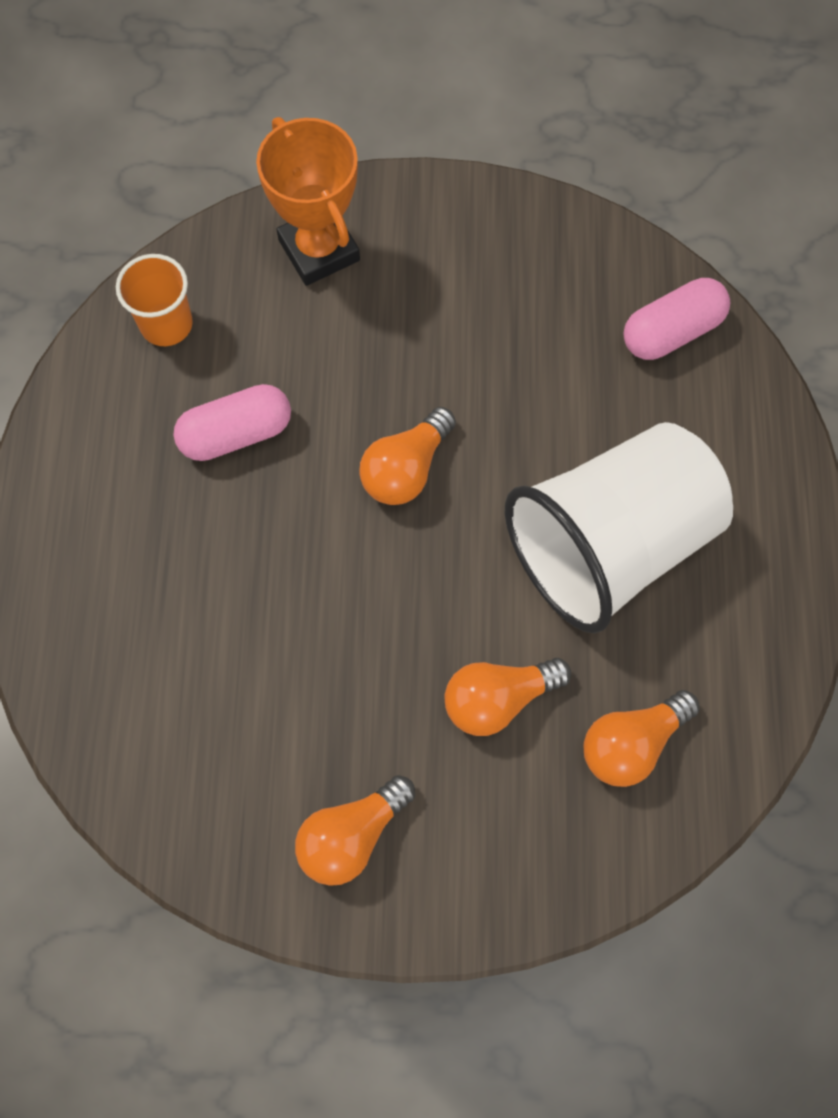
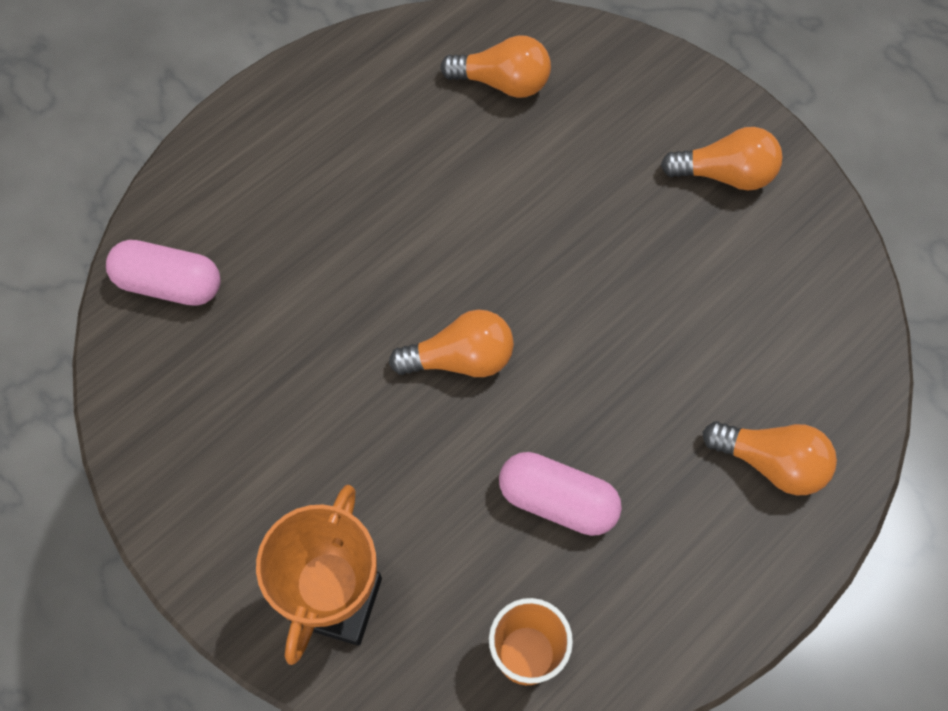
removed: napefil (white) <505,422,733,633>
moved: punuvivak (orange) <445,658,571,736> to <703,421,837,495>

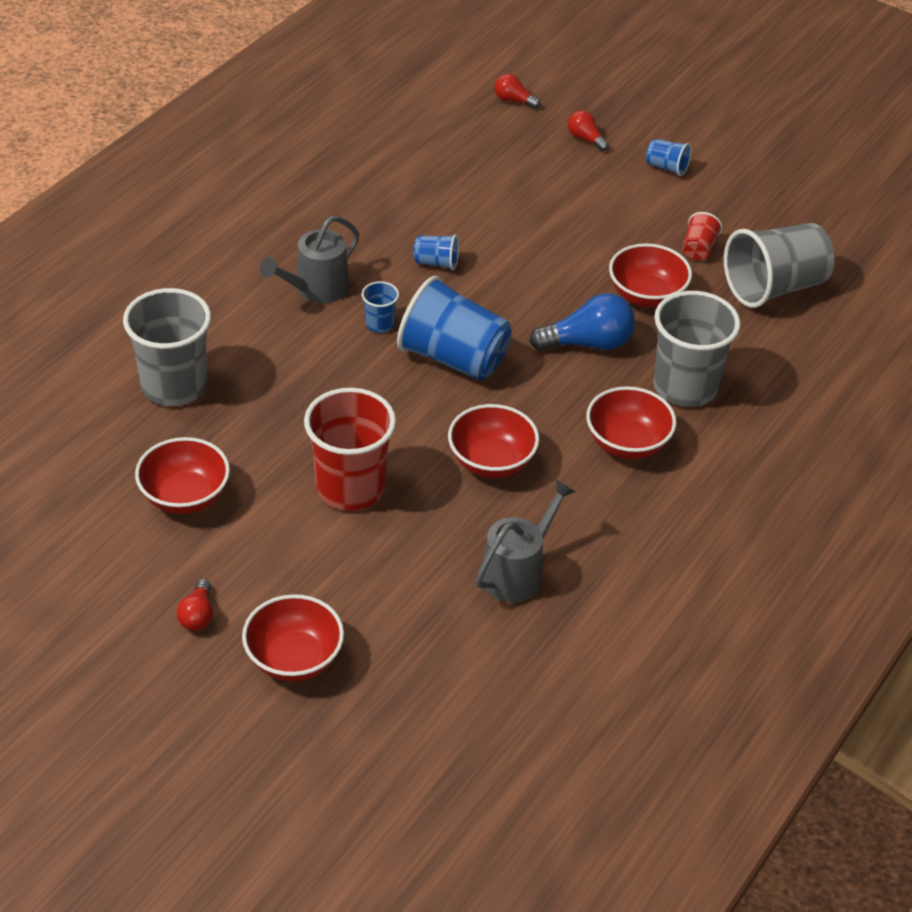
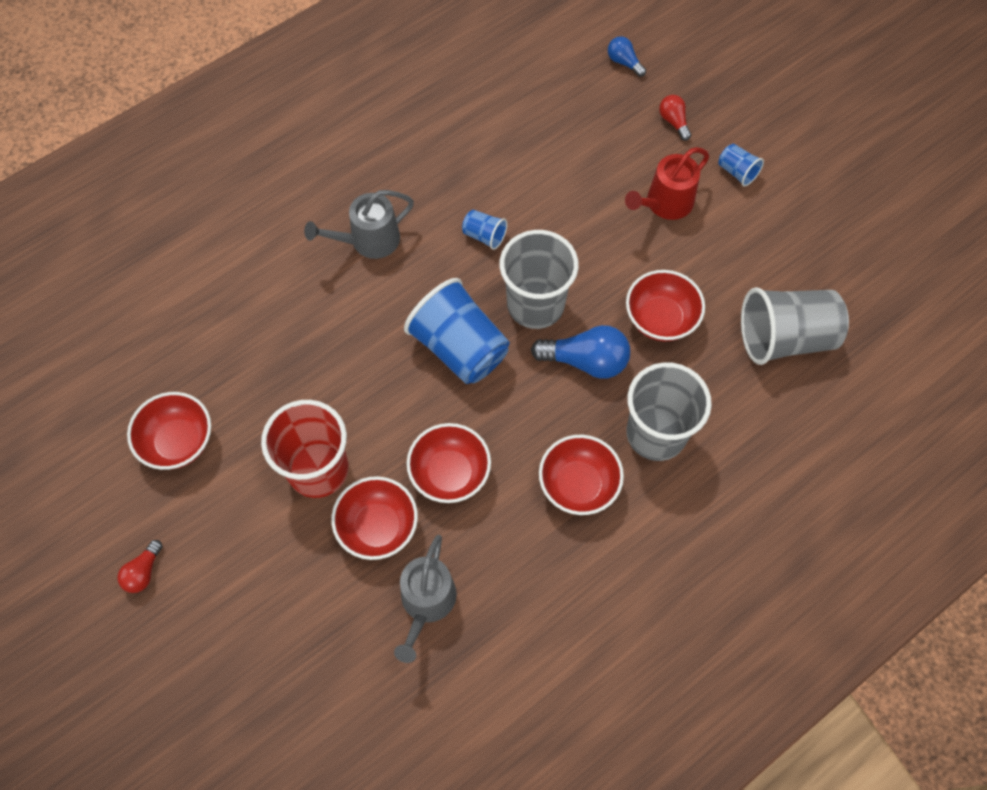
removed: napefil (blue) <362,281,399,333>; napefil (red) <682,212,723,260>
added: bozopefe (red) <625,147,709,220>
moved: napefil (grey) <123,288,211,406> to <499,230,579,329>; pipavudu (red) <242,594,344,681> to <331,476,418,560>
recoloured: punuvivak (red) <494,74,541,109> to punuvivak (blue) <608,36,646,77>
turned: bozopefe (grey) <476,480,576,602> = <394,535,457,663> 135 degrees clockwise

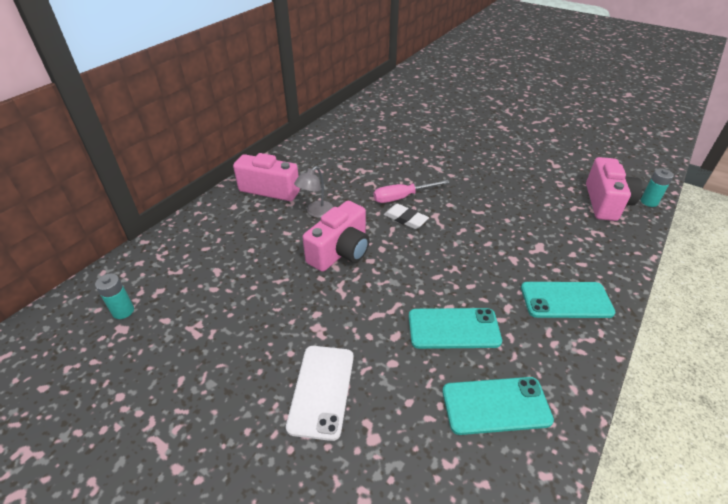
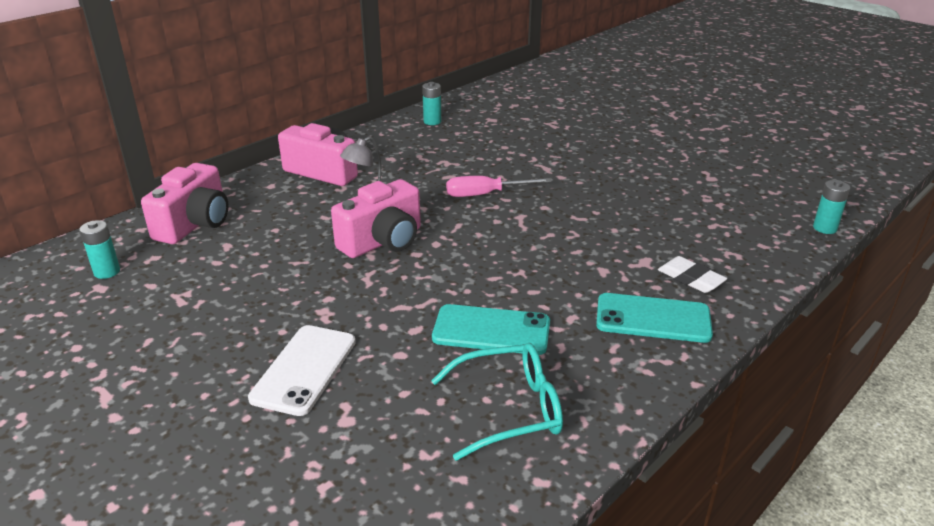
added: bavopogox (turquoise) <422,82,441,125>
moved: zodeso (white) <384,204,429,229> to <658,256,727,293>; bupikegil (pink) <586,157,642,221> to <141,163,229,244>
replaced: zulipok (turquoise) <442,377,554,435> to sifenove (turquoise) <431,343,563,461>

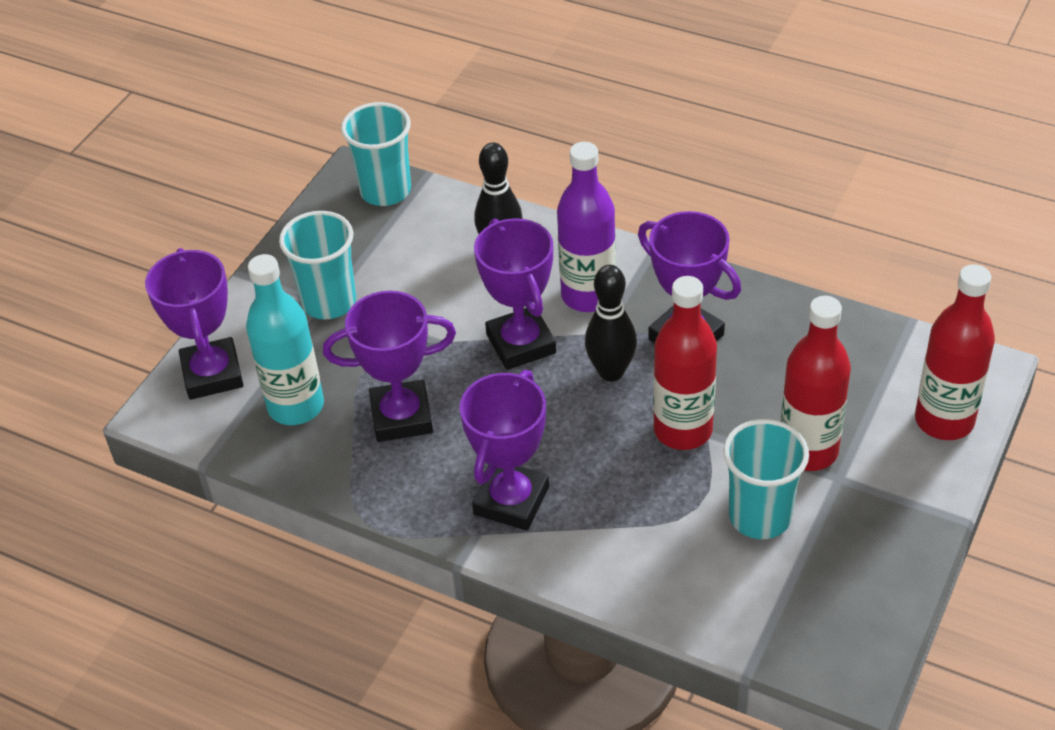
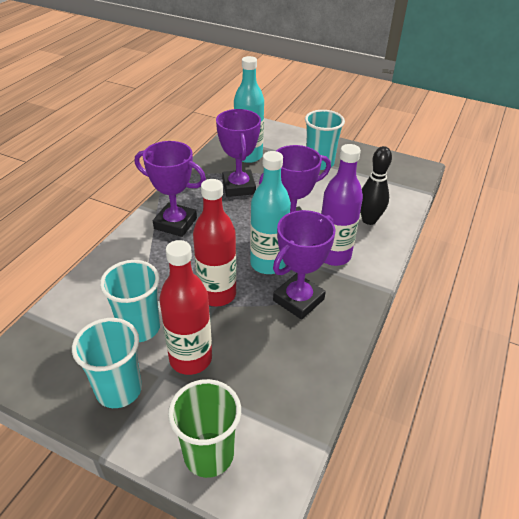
removed: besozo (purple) <145,248,243,400>
moved: napefil (turquoise) <341,102,411,206> to <72,318,142,408>
replaced: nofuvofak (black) <585,265,637,381> to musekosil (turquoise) <250,151,291,274>; musekosil (red) <915,264,995,440> to napefil (green) <168,379,241,478>

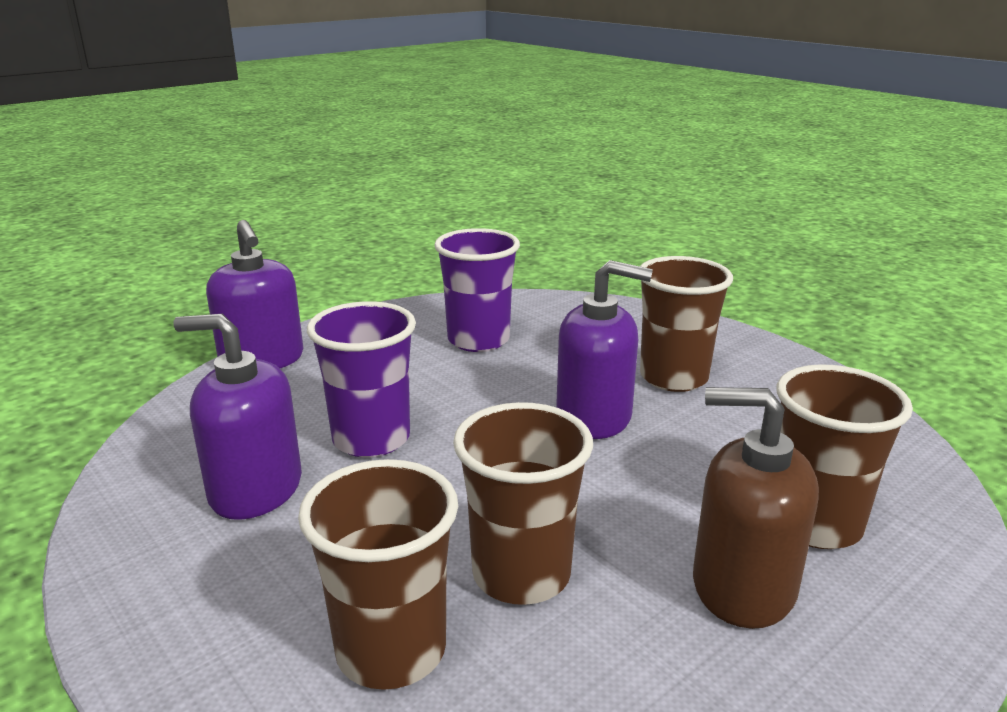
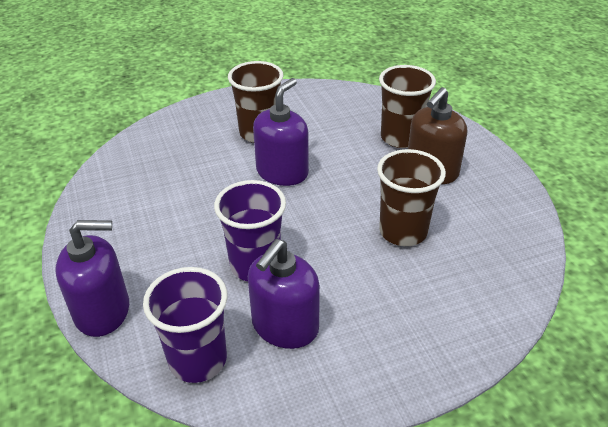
removed: napefil (brown) <298,459,458,690>
moved: napefil (purple) <434,228,520,352> to <143,267,227,383>

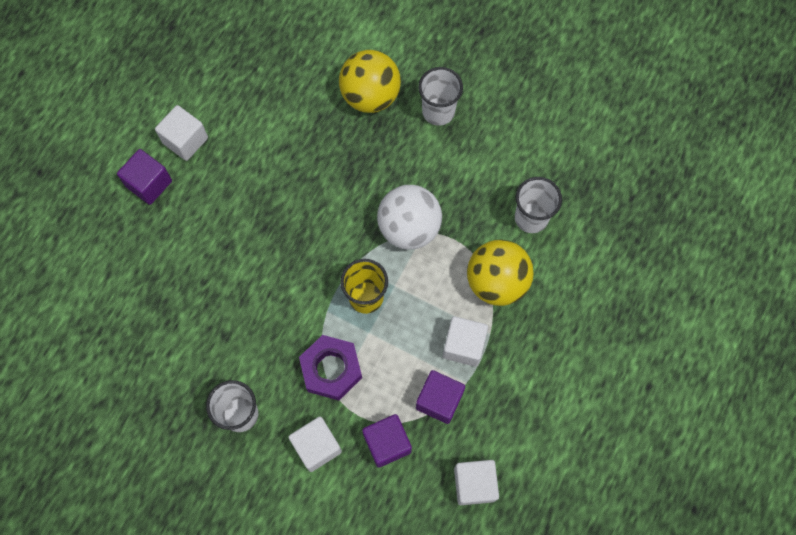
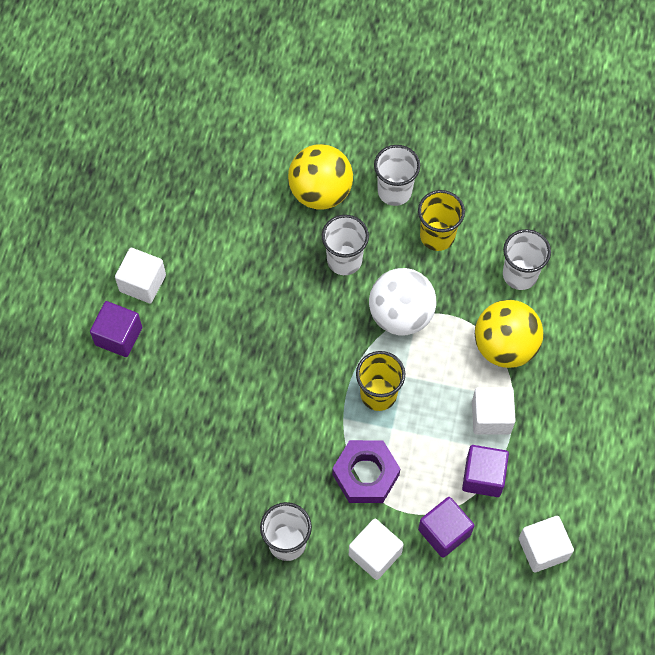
added: napefil (white) <322,215,369,275>; napefil (yellow) <418,190,465,251>

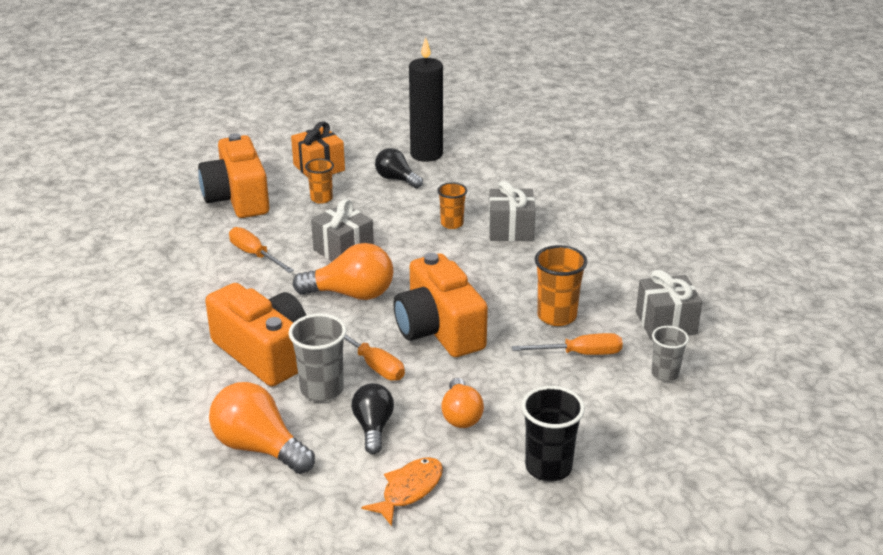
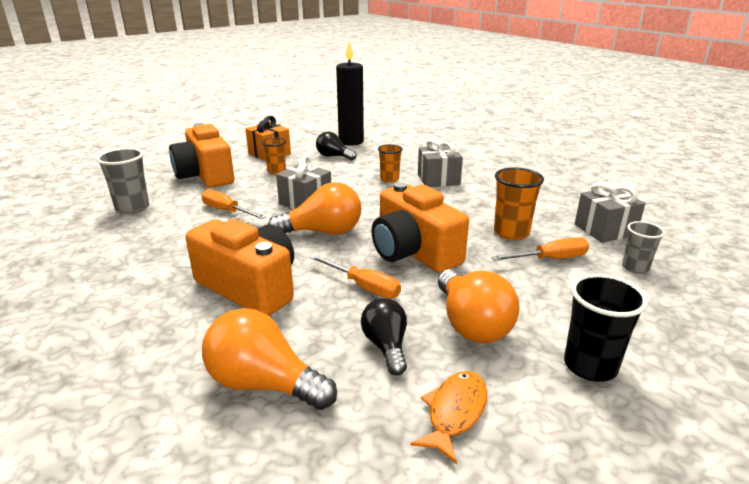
moved: napefil (grey) <289,314,346,402> to <96,148,149,214>
resized: punuvivak (orange) <441,378,484,428> = <438,269,520,343> x1.55

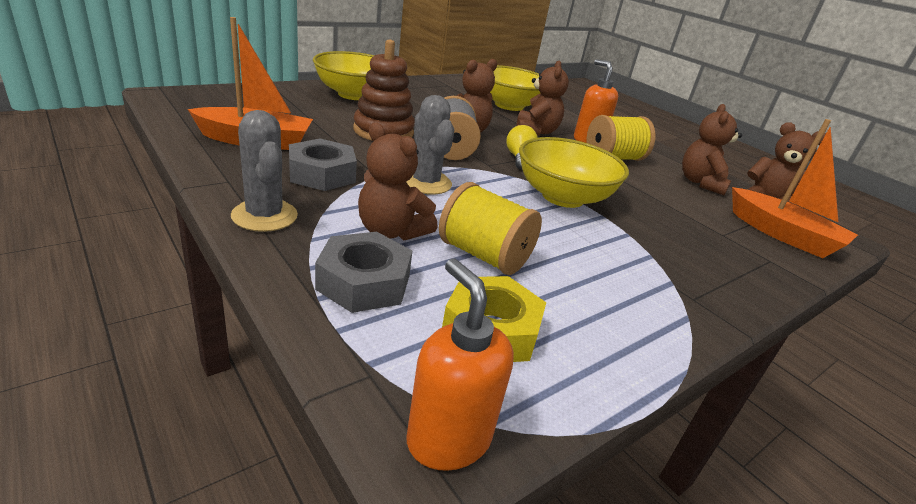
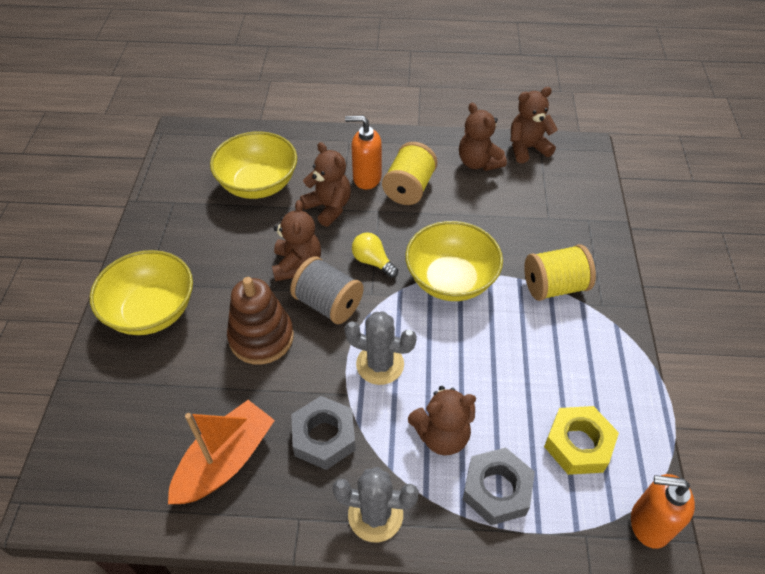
removed: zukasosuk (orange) <732,119,858,258>
moved: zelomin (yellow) <439,182,542,275> to <524,244,596,301>

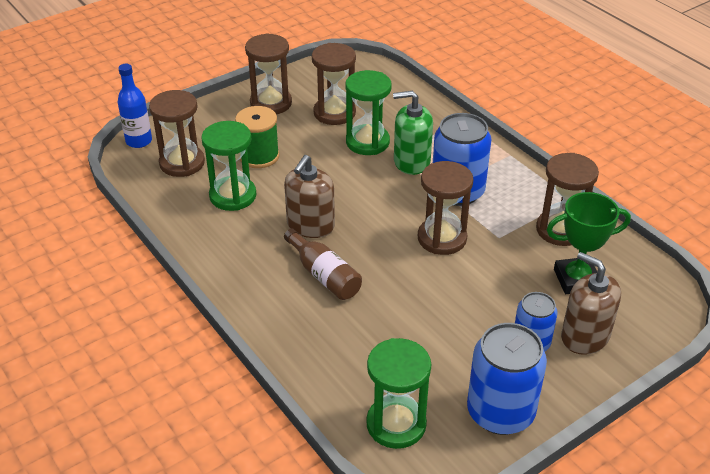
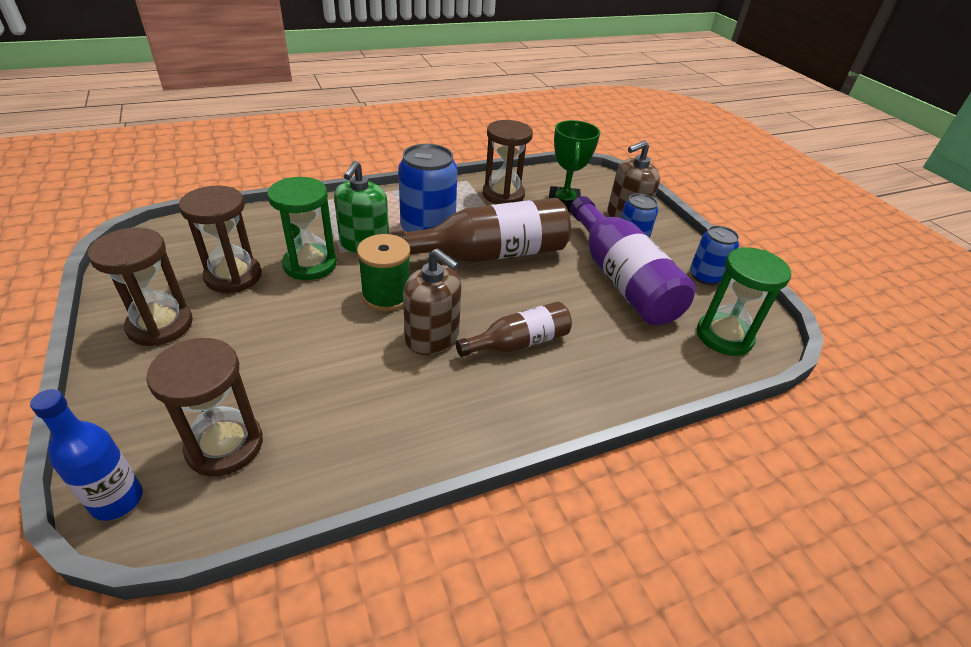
removed: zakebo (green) <201,121,256,211>
added: musekosil (purple) <570,196,696,325>
moved: zelomin (green) <235,106,280,168> to <357,234,410,311>
replaced: zakebo (brown) <418,161,473,255> to musekosil (brown) <389,198,571,262>
resized: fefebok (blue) <467,323,547,435> = <690,225,739,285> x0.60

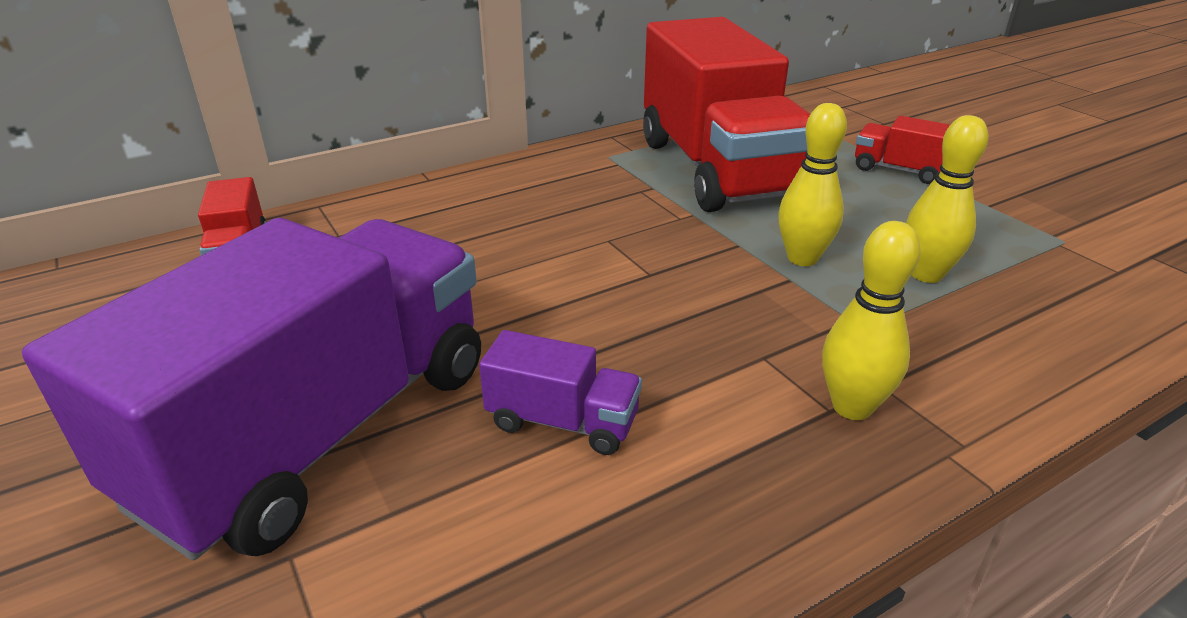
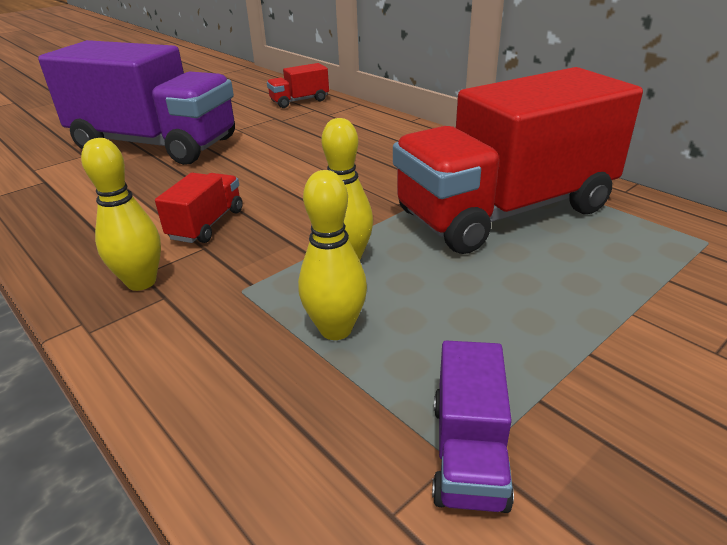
moved: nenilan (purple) <479,330,642,455> to <432,341,514,513>; nenilan (red) <855,116,950,184> to <155,173,243,243>

